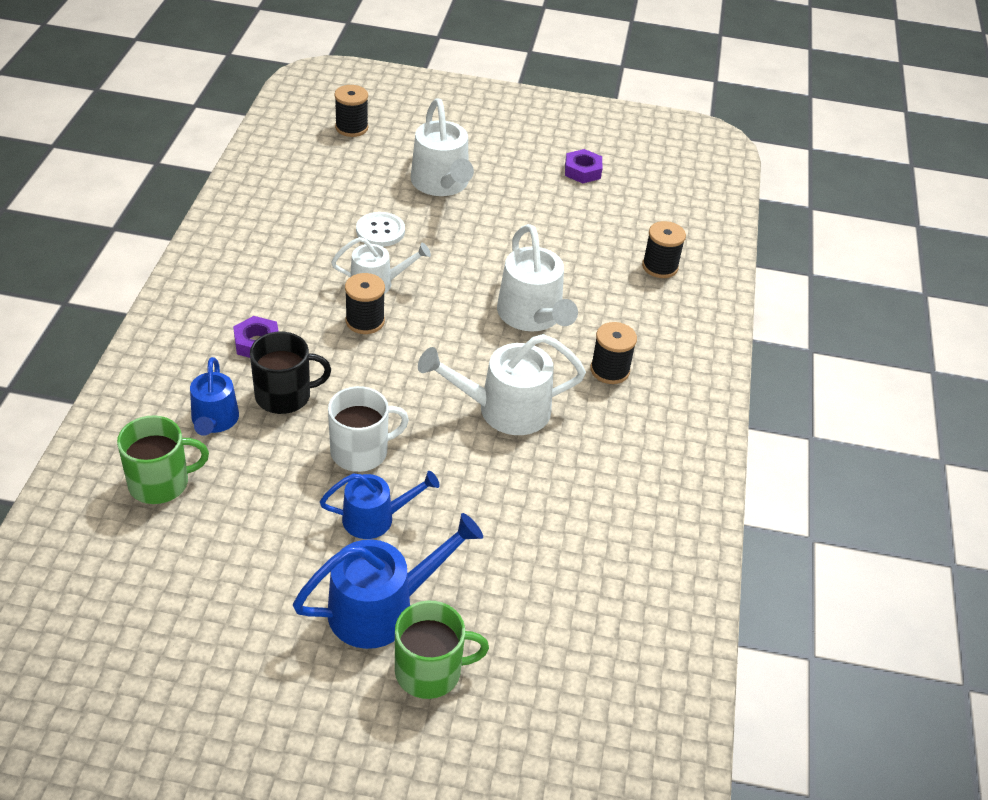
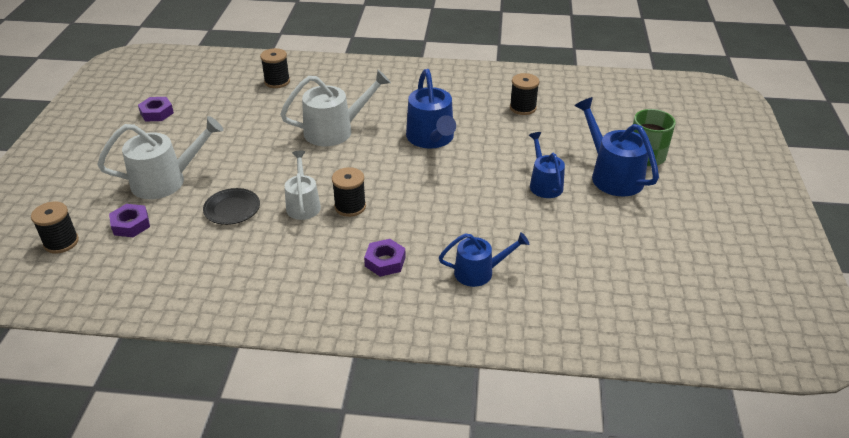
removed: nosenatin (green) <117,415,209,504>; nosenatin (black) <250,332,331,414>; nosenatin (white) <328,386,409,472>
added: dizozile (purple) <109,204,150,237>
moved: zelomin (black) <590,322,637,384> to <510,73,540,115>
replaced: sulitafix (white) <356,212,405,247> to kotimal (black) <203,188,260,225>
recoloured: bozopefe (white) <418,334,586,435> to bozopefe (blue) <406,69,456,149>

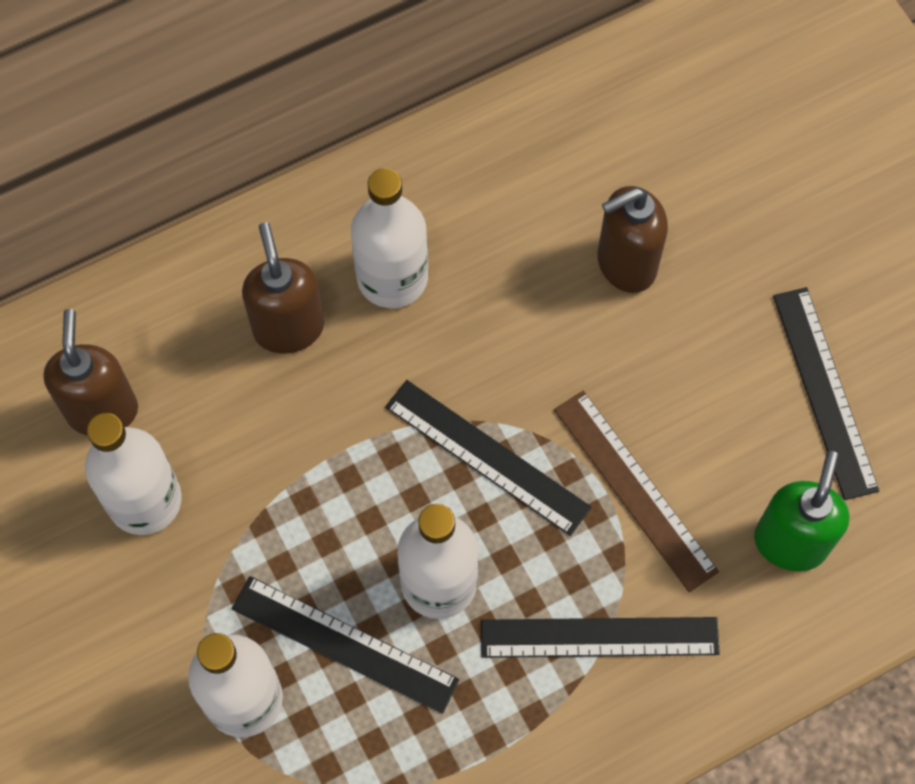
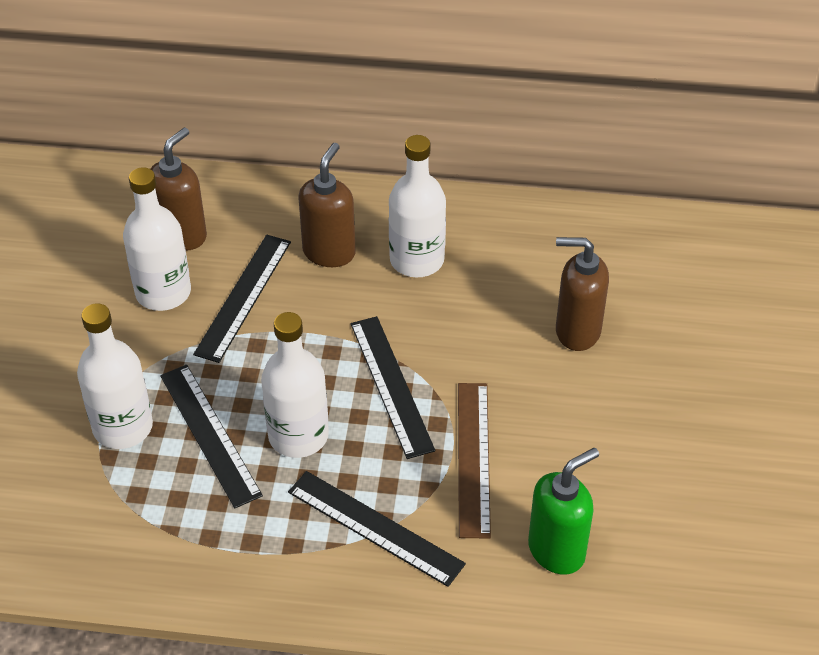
moved: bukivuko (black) <773,287,879,500> to <193,235,291,363>

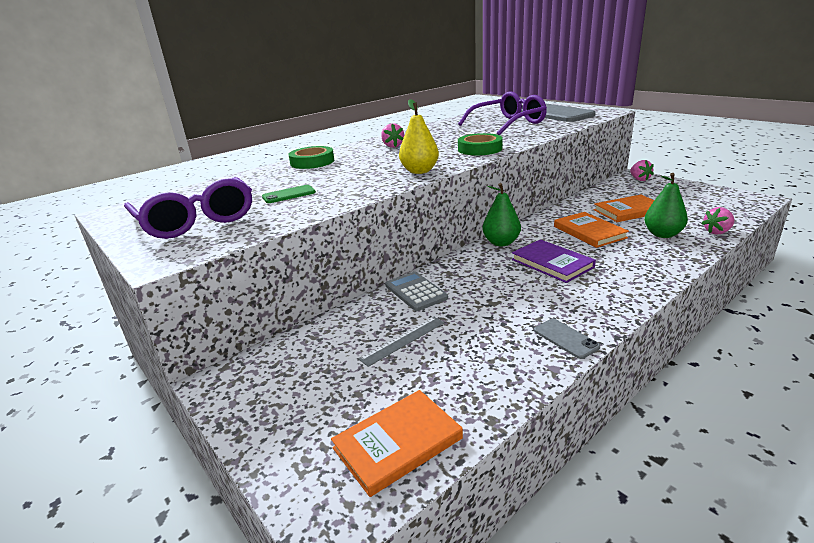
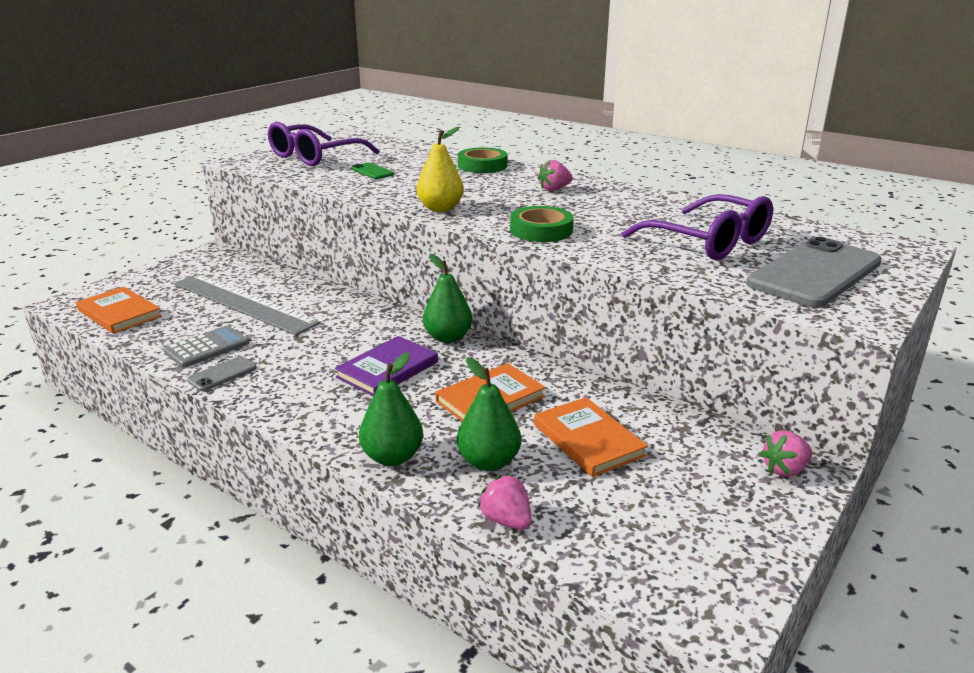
added: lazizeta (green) <359,352,423,466>
moved: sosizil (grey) <385,272,448,311> to <164,326,249,368>
resized: bukivuko (grey) <358,317,444,367> = <174,274,320,335> x2.17

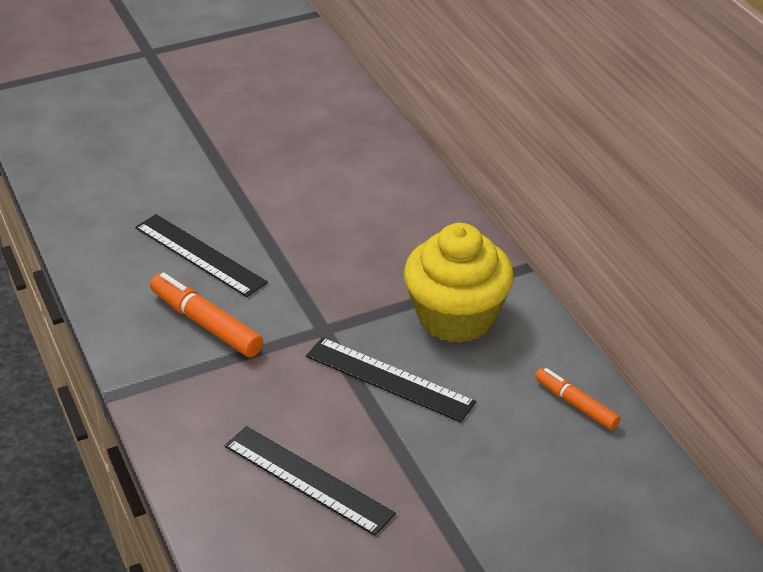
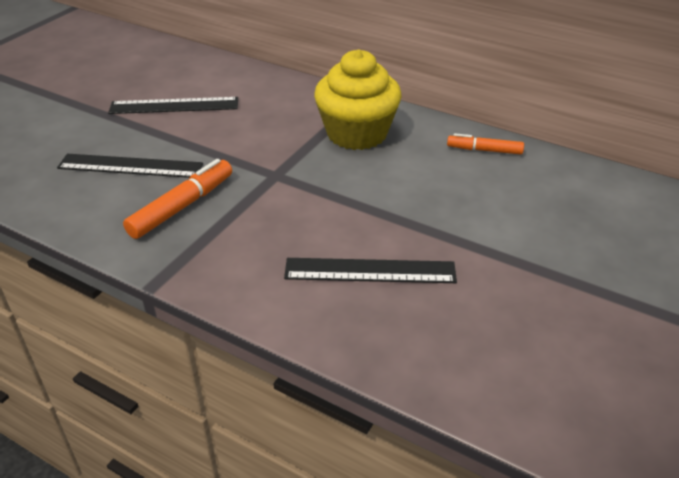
moved: bukivuko (black) <306,337,476,422> to <108,97,238,114>
turned: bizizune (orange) <150,272,263,357> = <123,159,232,239> 120 degrees clockwise

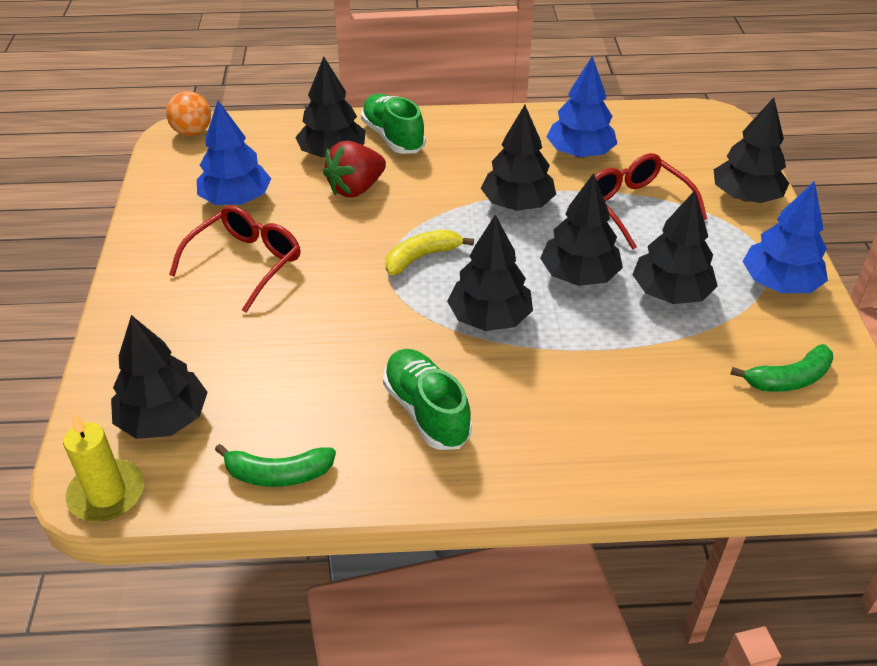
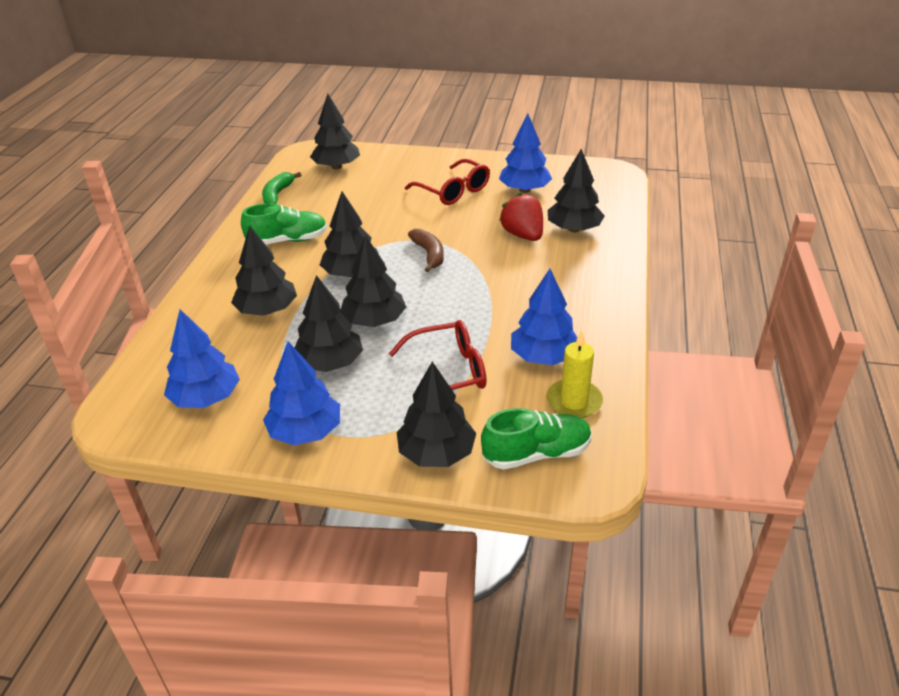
removed: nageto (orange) <166,91,211,136>
moved: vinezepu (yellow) <63,413,144,522> to <546,330,603,418>; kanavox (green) <361,94,426,154> to <481,408,592,469>; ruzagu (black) <481,105,556,211> to <231,225,297,316>
replaced: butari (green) <730,344,833,392> to ruzagu (blue) <164,309,240,408>
recoloured: butari (yellow) <386,230,474,276> to butari (brown) <408,229,444,272>

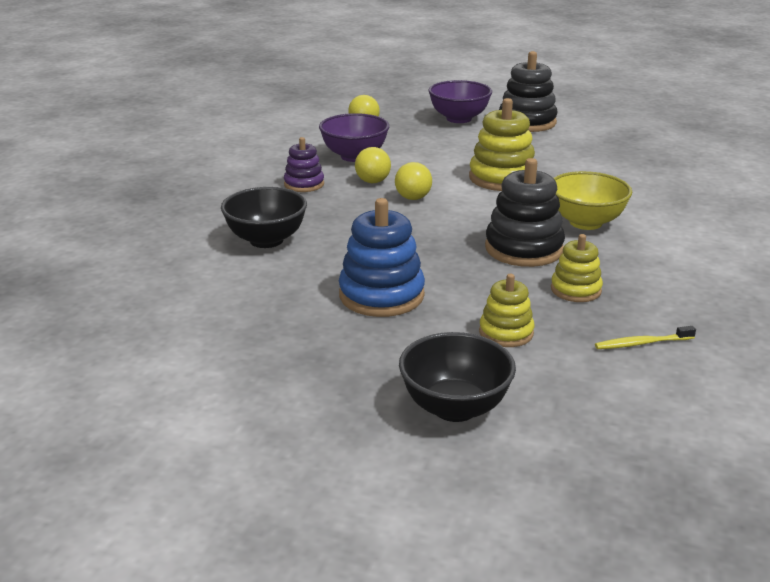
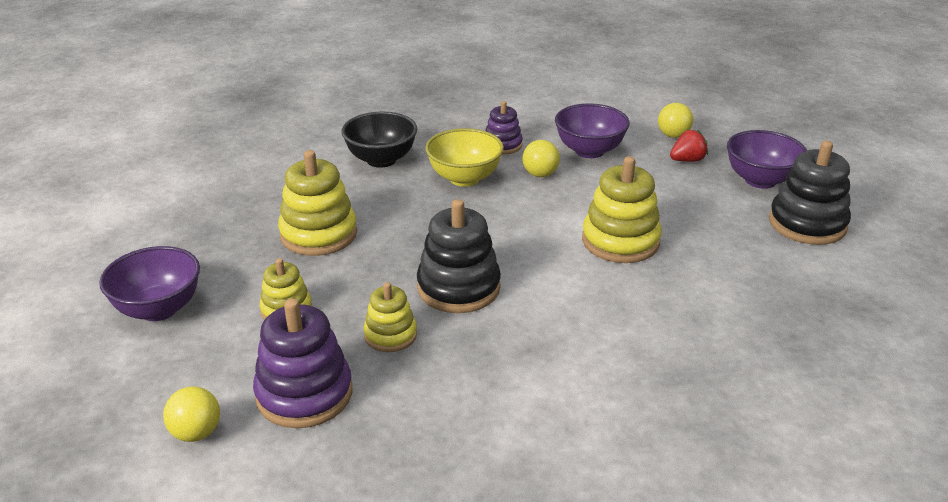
added: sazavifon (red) <670,130,708,162>
moved: nageto (yellow) <395,162,432,200> to <163,386,220,442>; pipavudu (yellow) <553,171,632,230> to <425,128,504,187>
replaced: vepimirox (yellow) <595,326,696,349> to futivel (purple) <253,298,352,428>
recoloured: futivel (blue) <339,198,425,317> to futivel (yellow) <278,150,357,256>; pipavudu (black) <399,332,516,422> to pipavudu (purple) <99,246,200,321>

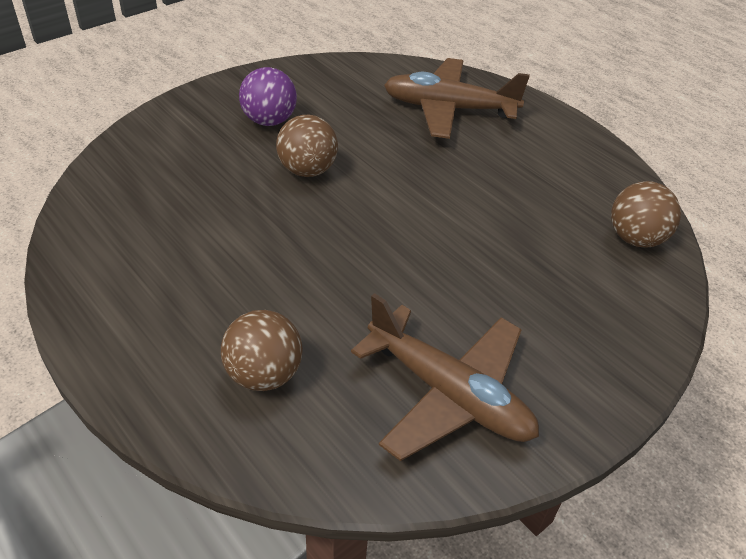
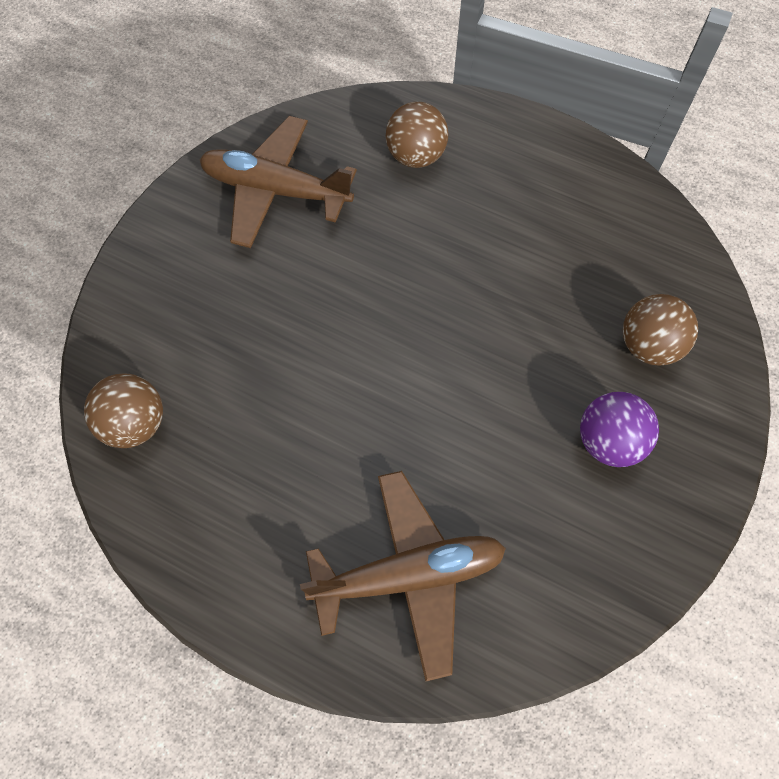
moved: nageto (brown) <276,115,338,177> to <623,294,698,366>

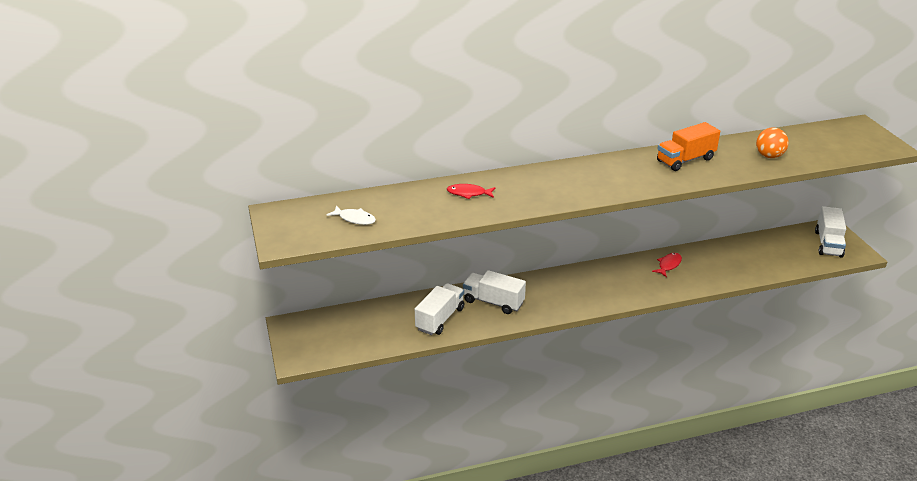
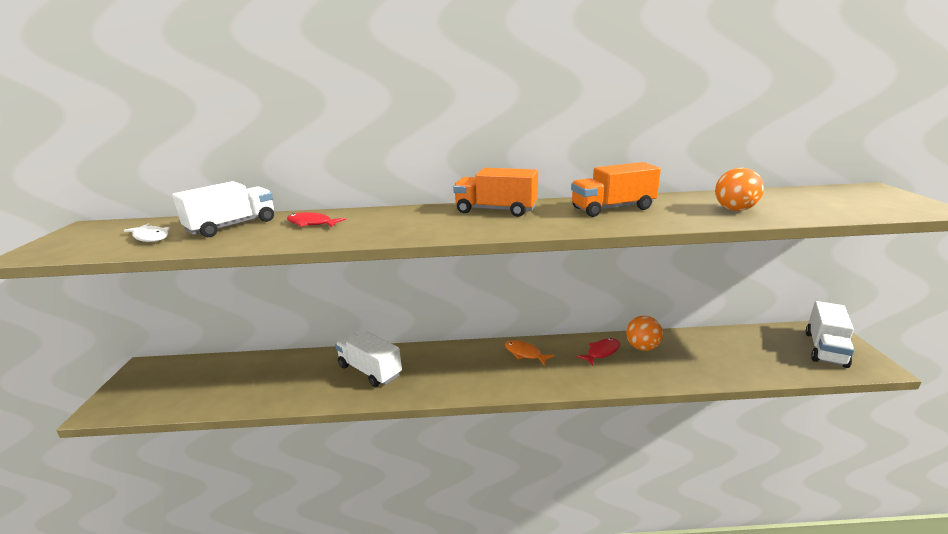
added: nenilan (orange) <453,168,538,217>; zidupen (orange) <505,340,555,366>; nageto (orange) <626,316,663,351>
moved: nenilan (white) <415,283,464,335> to <172,181,274,237>

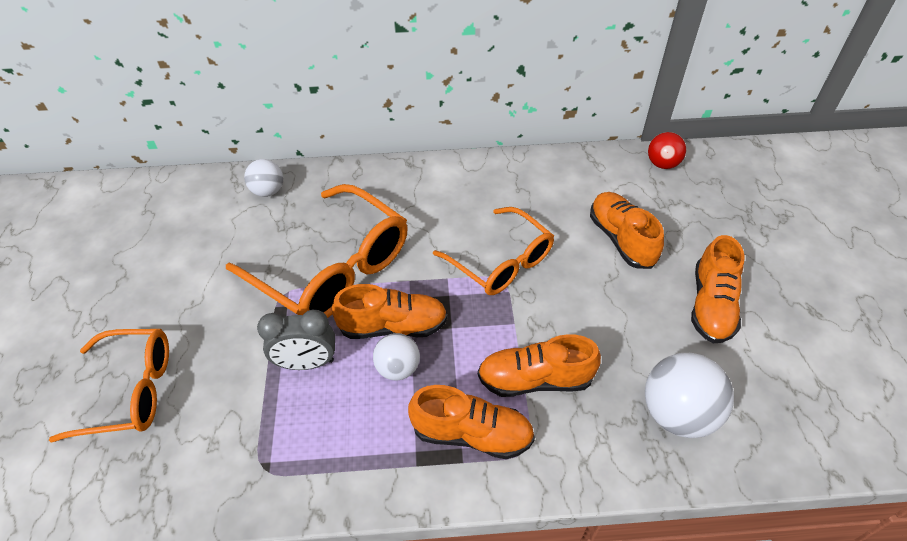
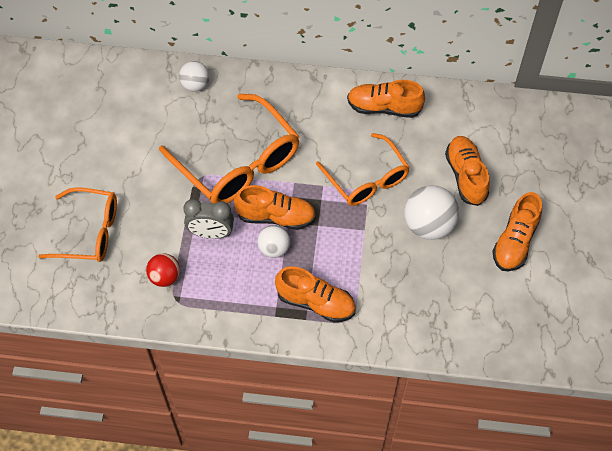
moved: kanavox (orange) <478,334,601,397> to <347,80,425,118>; nageto (white) <645,353,734,438> to <404,185,459,240>; nageto (red) <648,132,686,169> to <146,253,180,287>

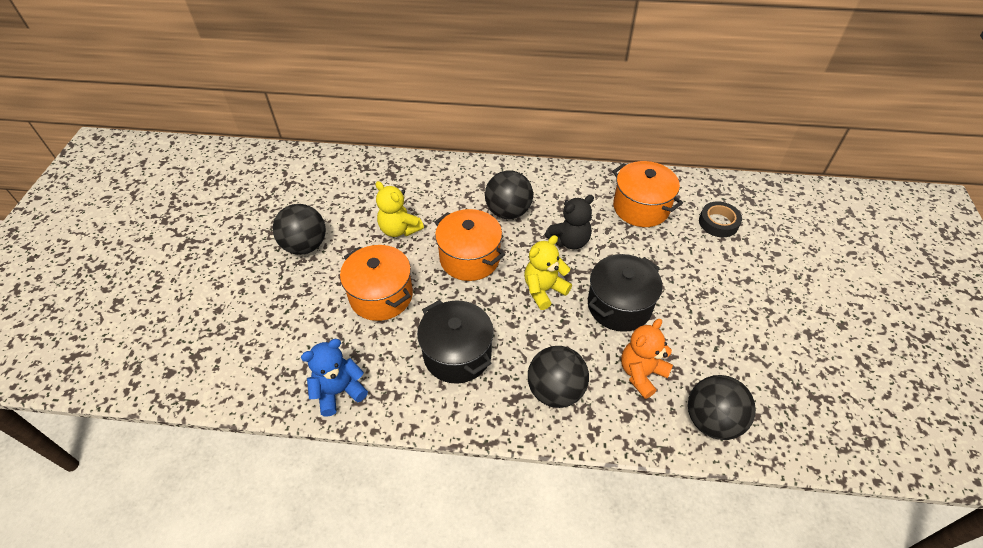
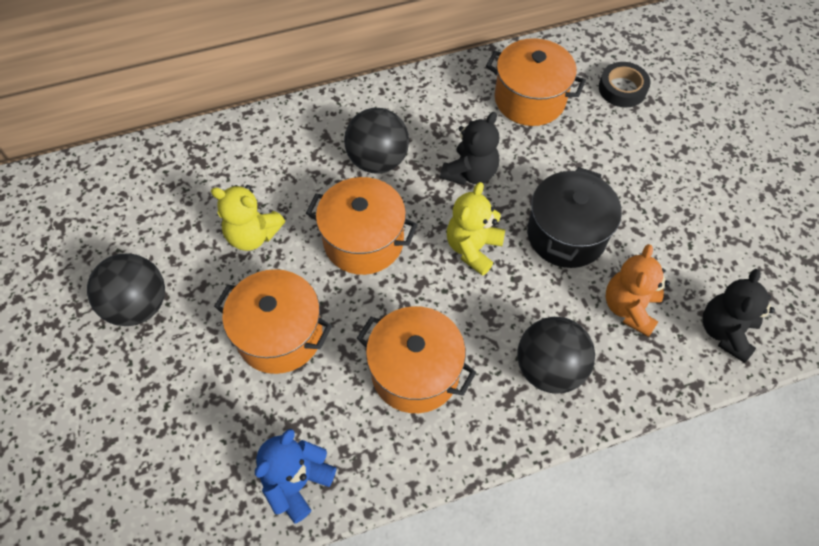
replaced: nageto (black) <688,375,756,440> to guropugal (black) <703,269,775,363>
recoloured: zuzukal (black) <417,300,494,384> to zuzukal (orange) <357,306,476,413>

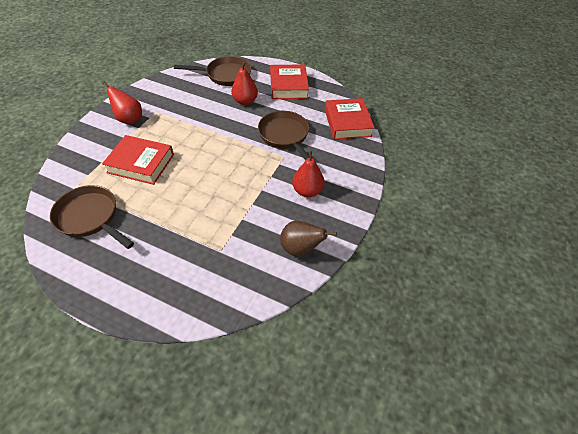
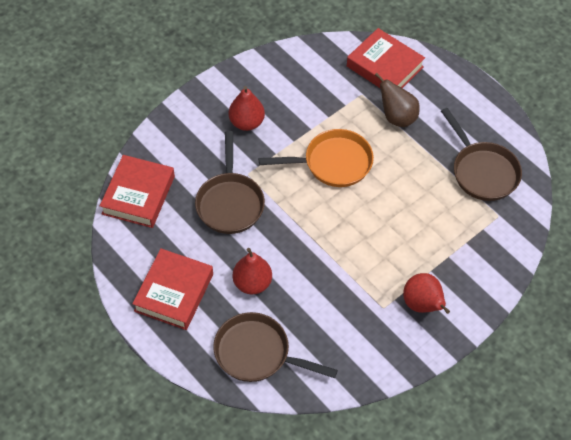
added: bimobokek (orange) <259,129,374,187>
moved: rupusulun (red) <102,135,174,185> to <347,28,425,89>; lazizeta (brown) <280,221,337,257> to <375,73,420,127>

